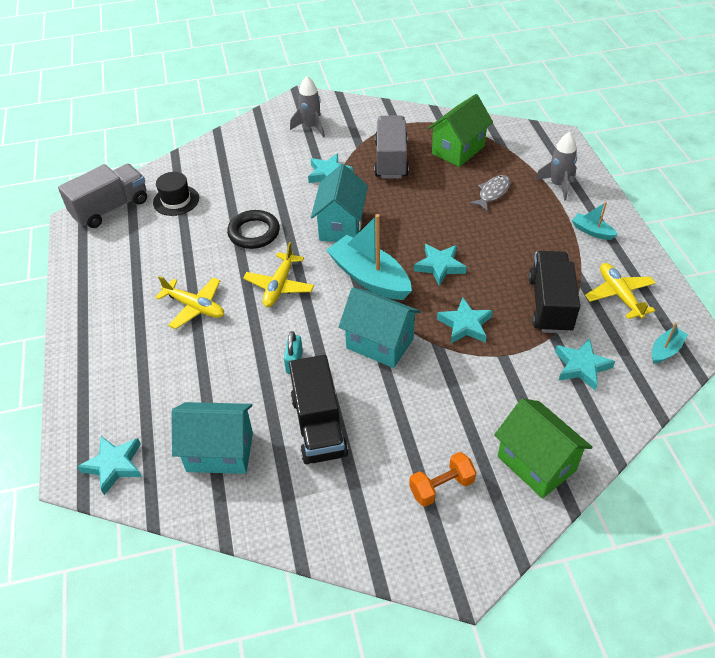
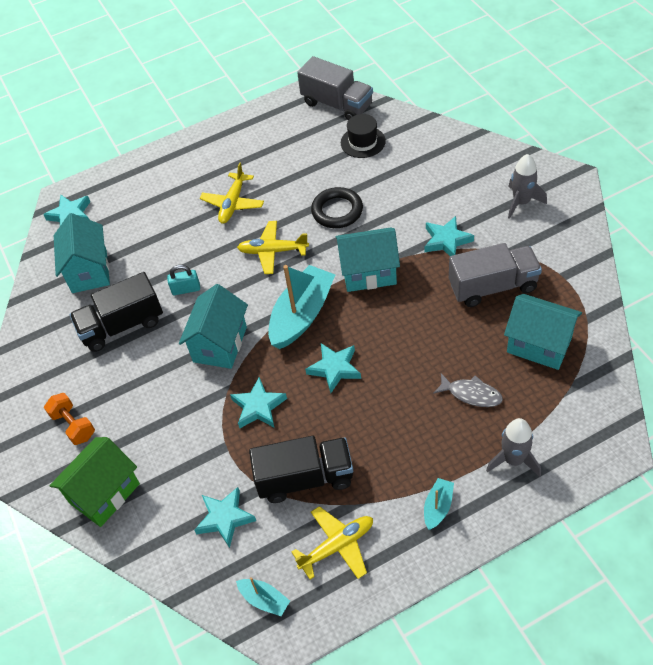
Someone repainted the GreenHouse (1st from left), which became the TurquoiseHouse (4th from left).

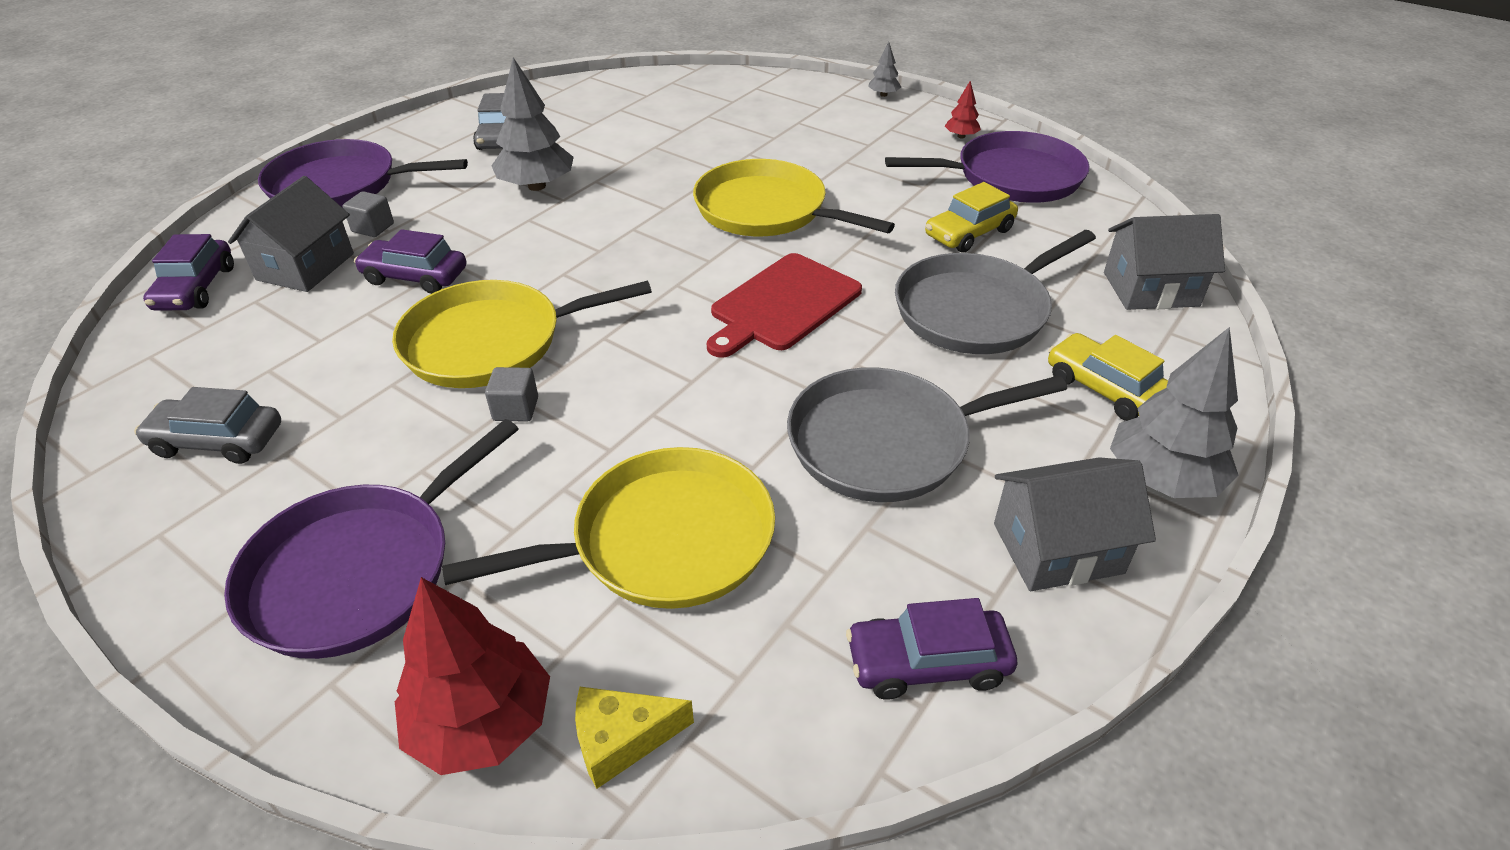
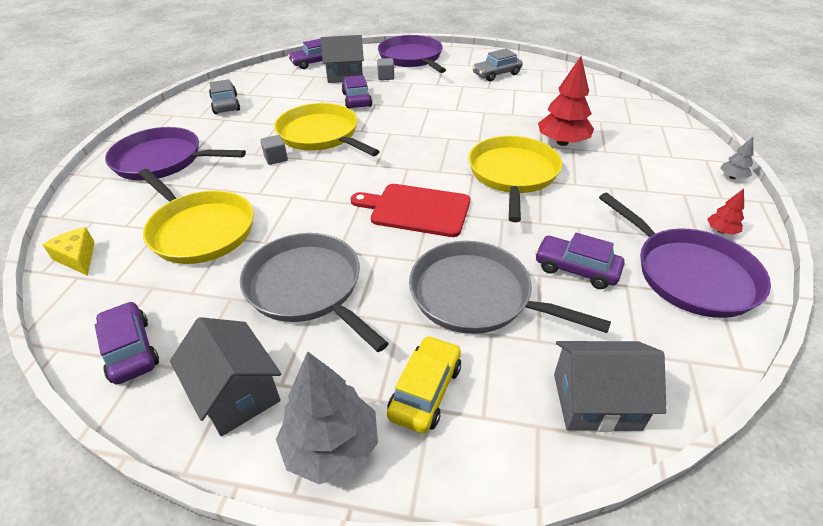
Someone took away the GreyTree (1st from left).
Someone carried the RedTree (1st from left).
Someone repainted the YellowCar (1st from left), which became the PurpleCar (4th from left).
Someone rotated the GreyHouse (3rd from left) by 60 degrees counterclockwise.

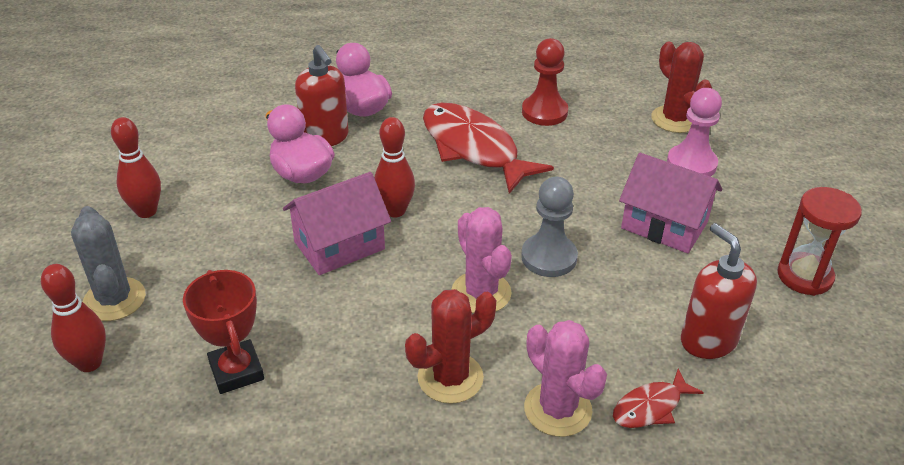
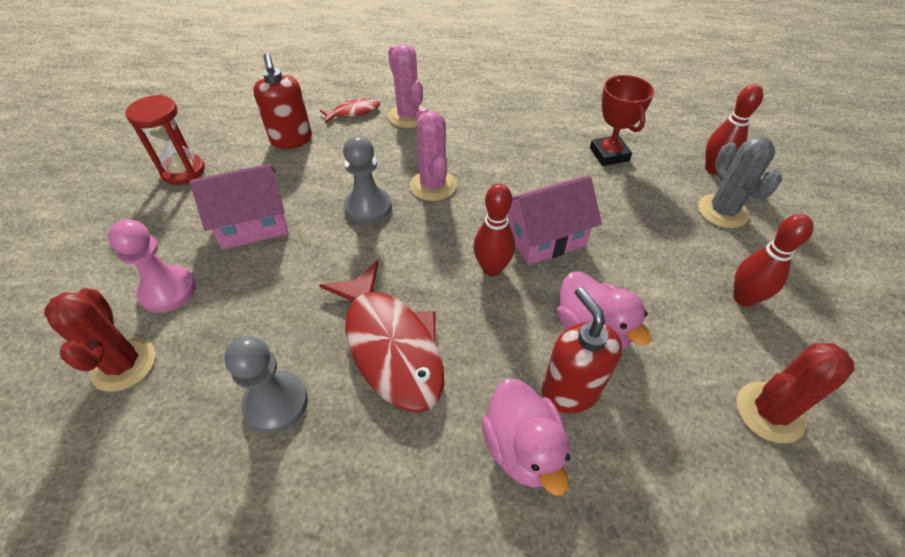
Someone carried the RedCactus (1st from left in the first image).
Someone repainted the RedPawn, which became the GreyPawn (1st from left).
Someone rotated the PinkHouse (2nd from left in the first image) by 60 degrees counterclockwise.

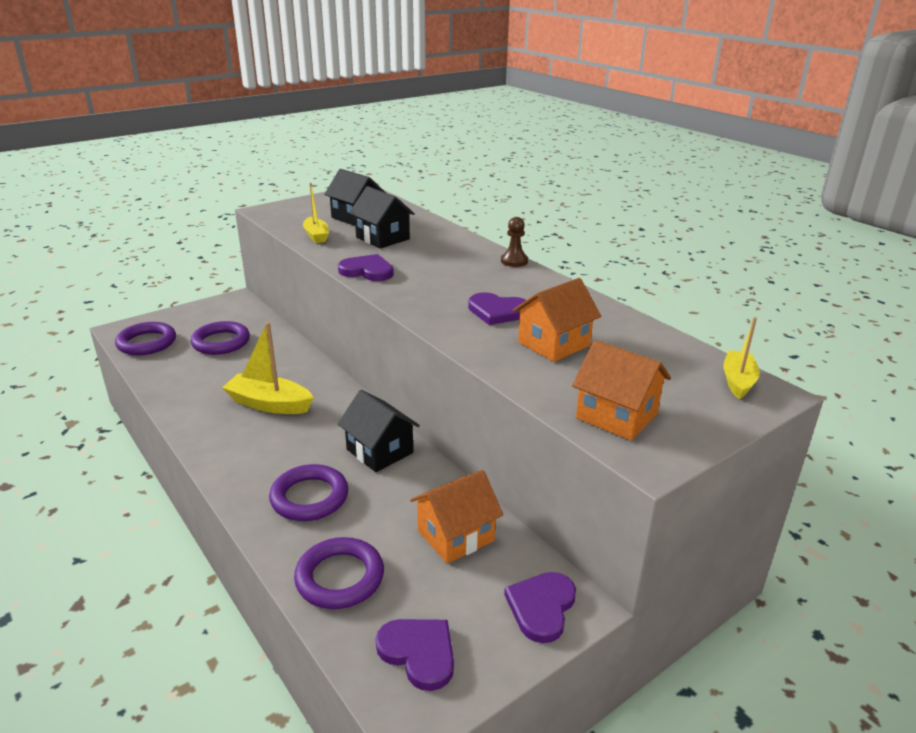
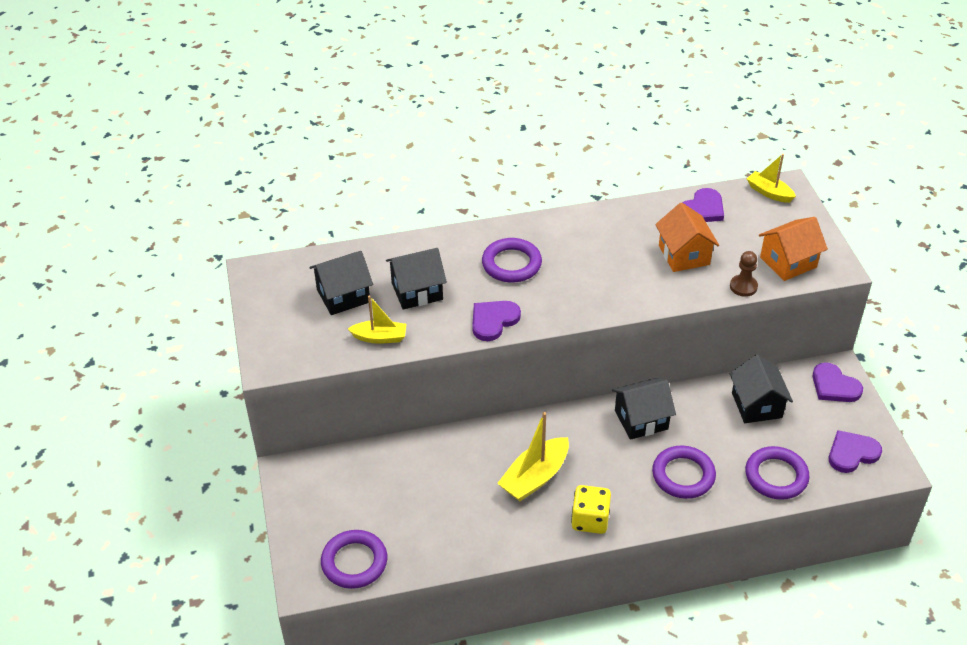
Someone put down the YellowDice.
Someone carried the PurpleRing (2nd from left).
Someone carried the PurpleHeart (3rd from left in the first image).
Someone carried the BrownPawn.
Someone repainted the OrangeHouse (1st from left), which became the BlackHouse (4th from left).

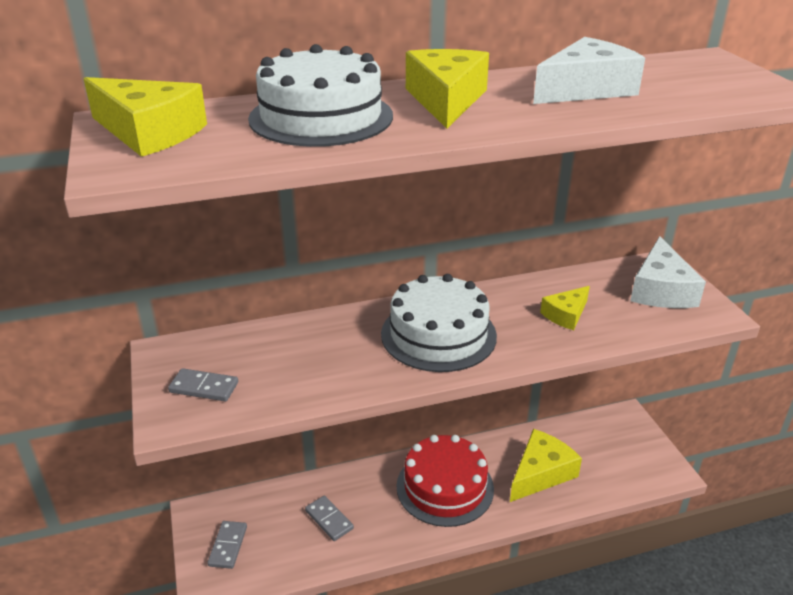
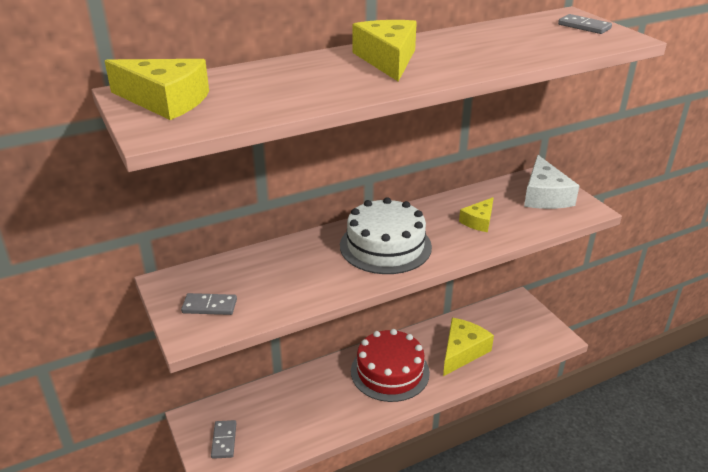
Someone took away the WhiteCake (1st from left).
Someone took away the WhiteCheese (1st from left).
Someone carried the GreyDomino (3rd from left).

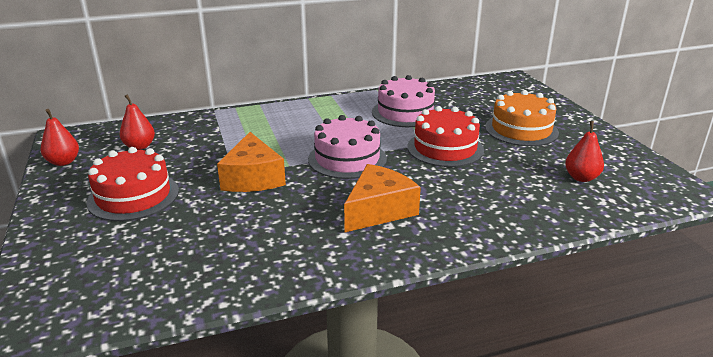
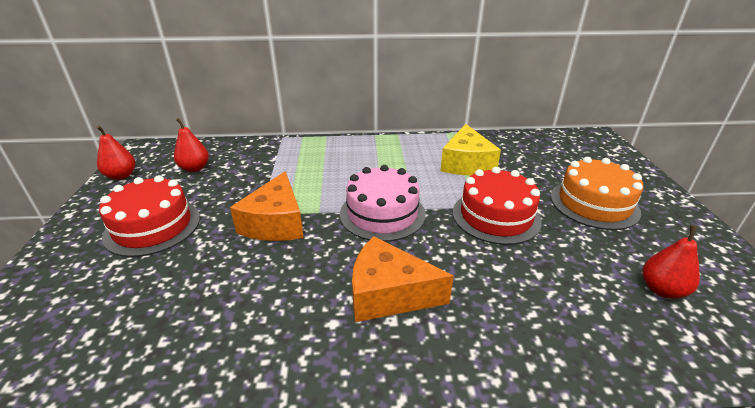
Someone swapped the PinkCake (2nd from left) for the YellowCheese.
Someone rotated the OrangeCheese (2nd from left) by 135 degrees counterclockwise.

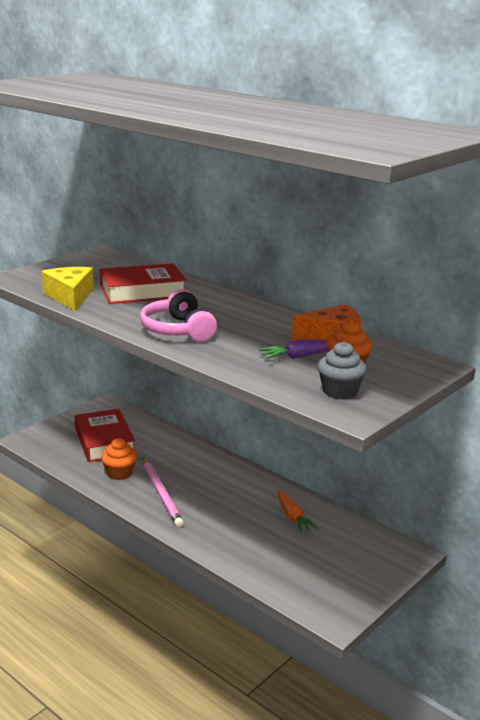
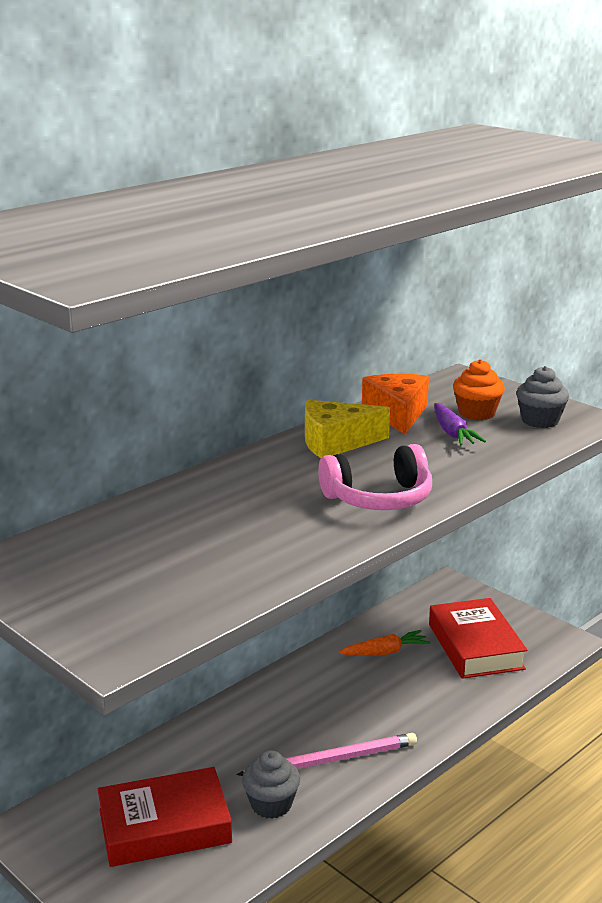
Someone carried the YellowCheese.
Someone carried the RedBook (2nd from left).
Someone repainted the OrangeCupcake (1st from left), which became the GreyCupcake (1st from left).

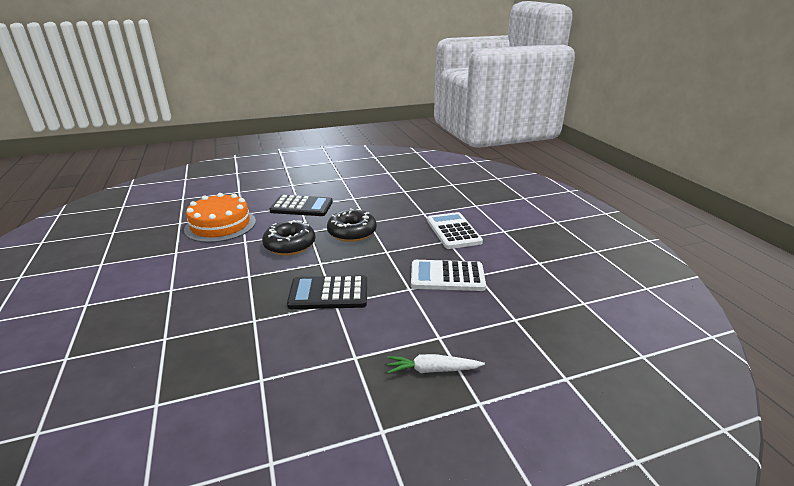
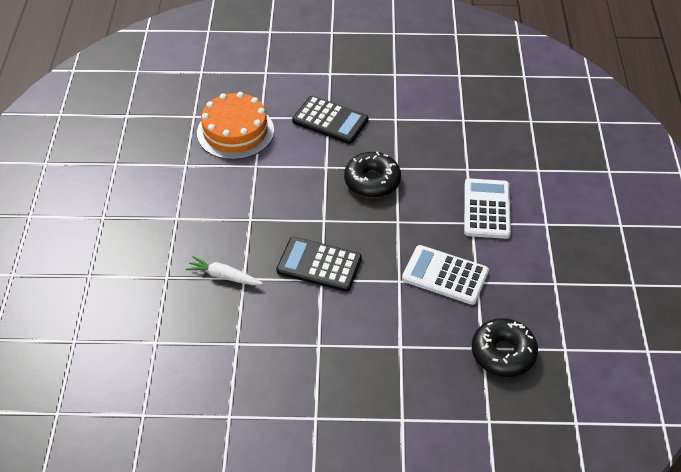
Someone carried the BlackDonut (1st from left in the first image).
Someone carried the WhiteCarrot.

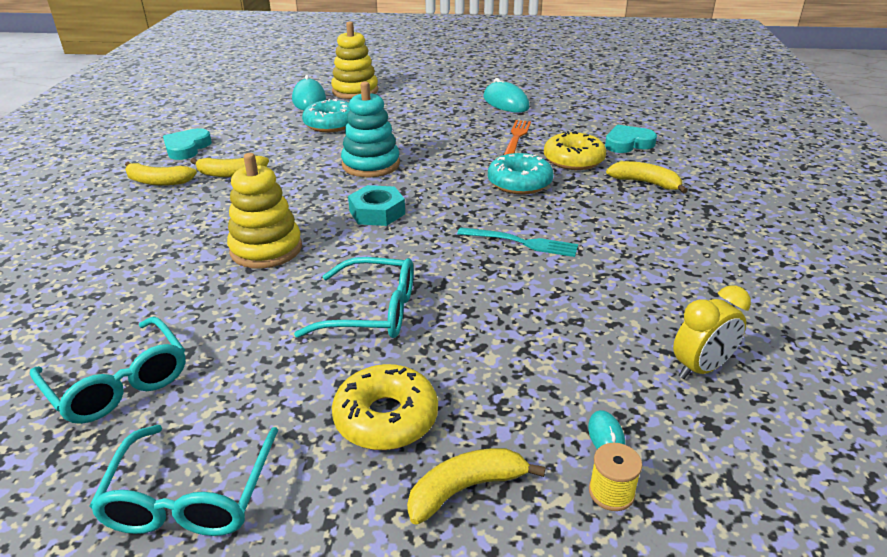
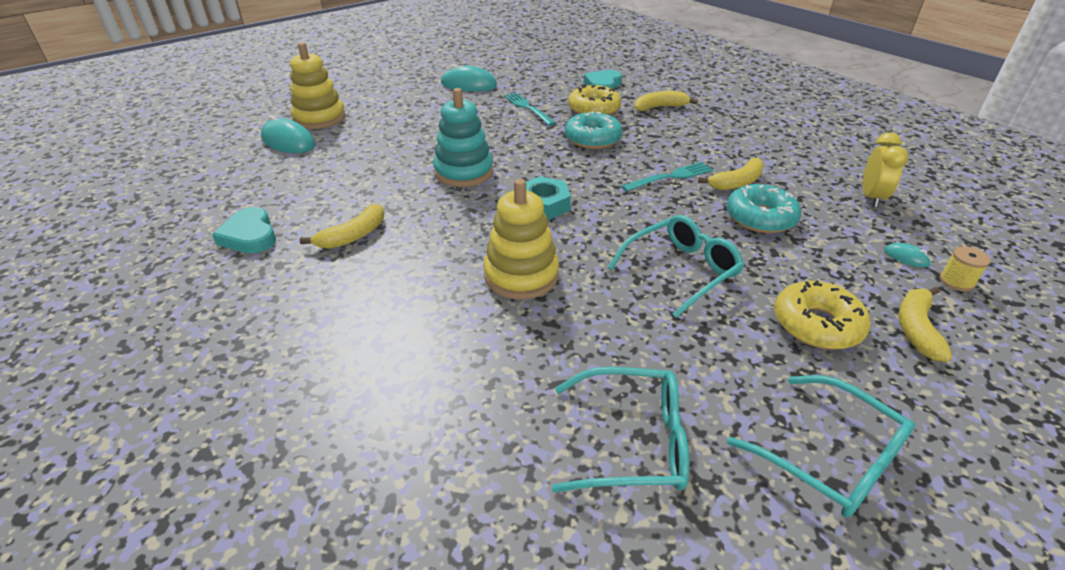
Someone carried the YellowBanana (1st from left in the first image).
Someone carried the TurquoiseDonut (1st from left in the first image).
Someone repainted the OrangeFork, which became the TurquoiseFork (1st from left).

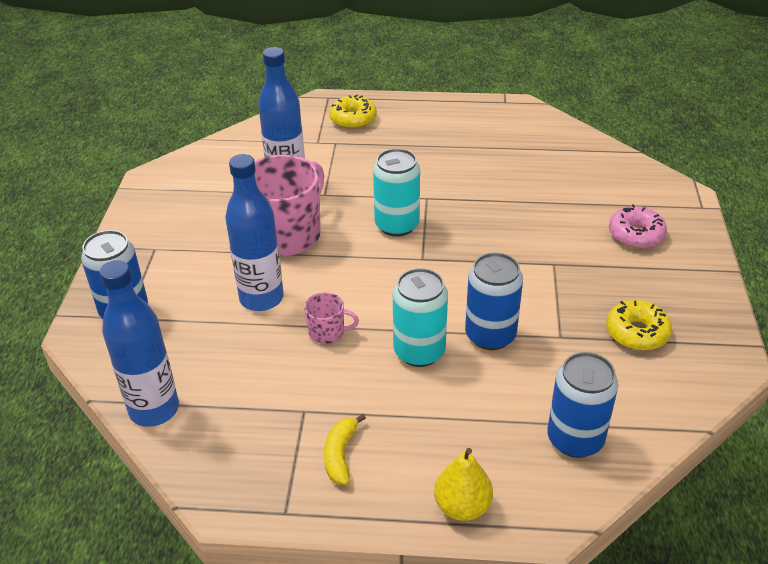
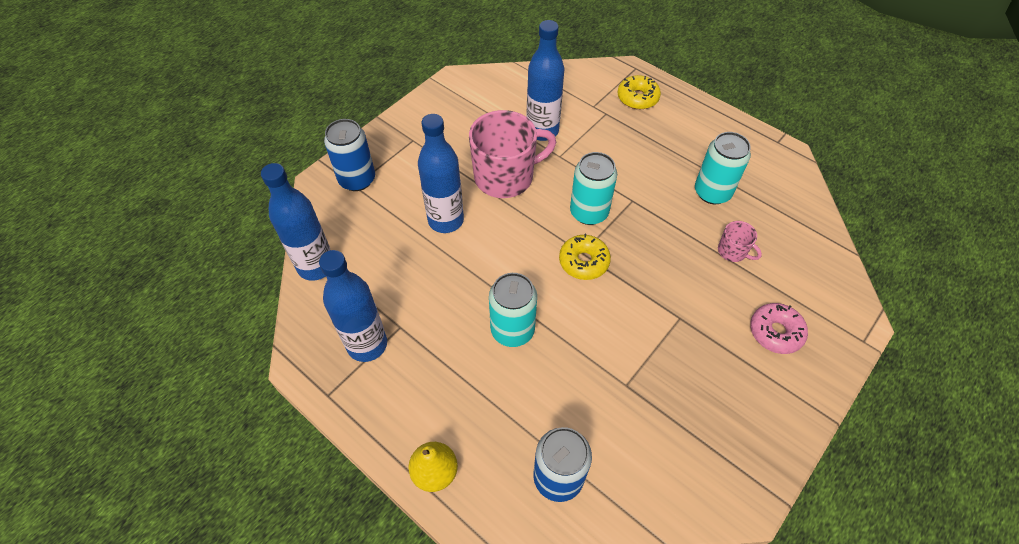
Someone took away the YellowBanana.
Someone took away the BlueCan (2nd from left).
Someone put down the BlueBottle (2nd from left).
Someone put down the TurquoiseCan (3rd from left).
Someone carried the PinkMug (2nd from left).
Someone carried the YellowDonut (2nd from left in the first image).

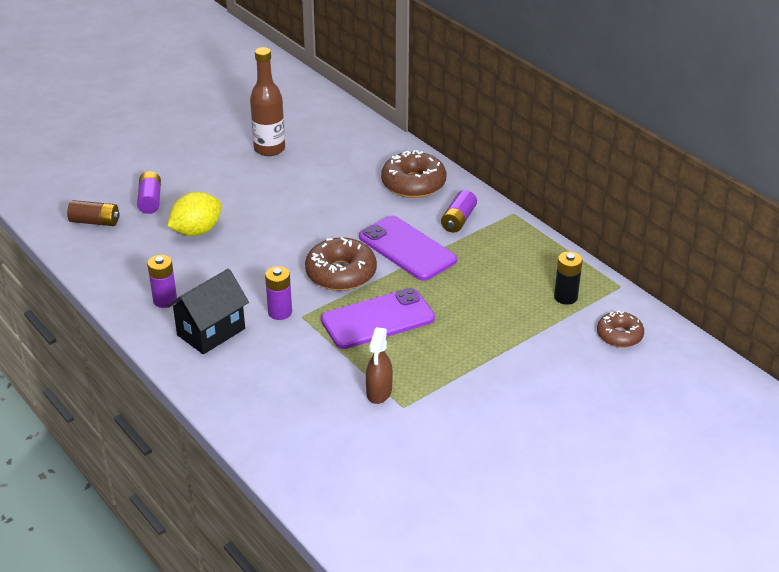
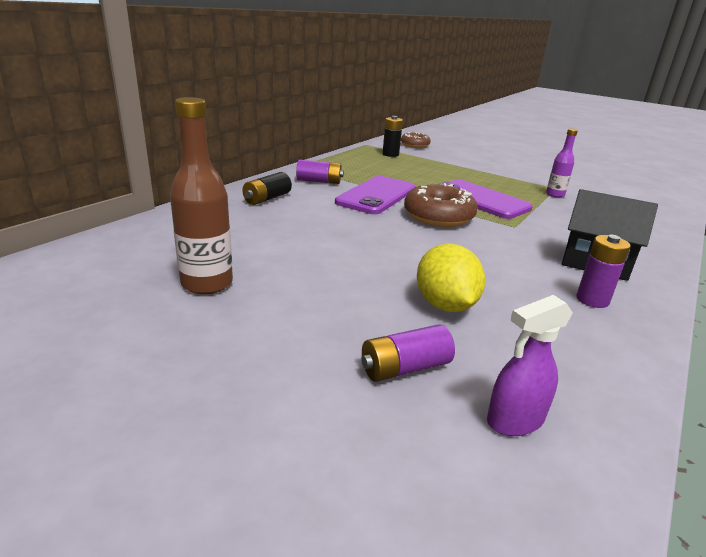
Someone took away the PurpleBattery (3rd from left).
Someone swapped the BrownBattery for the PurpleSprayBottle.
Someone swapped the BrownSprayBottle for the PurpleBottle.
Someone swapped the BrownDonut (2nd from left) for the BlackBattery (1st from left).
Someone rotated the YellowLemon by 45 degrees clockwise.

